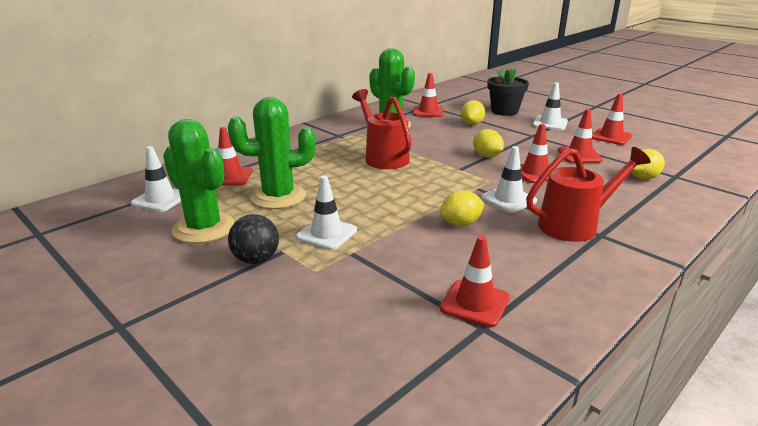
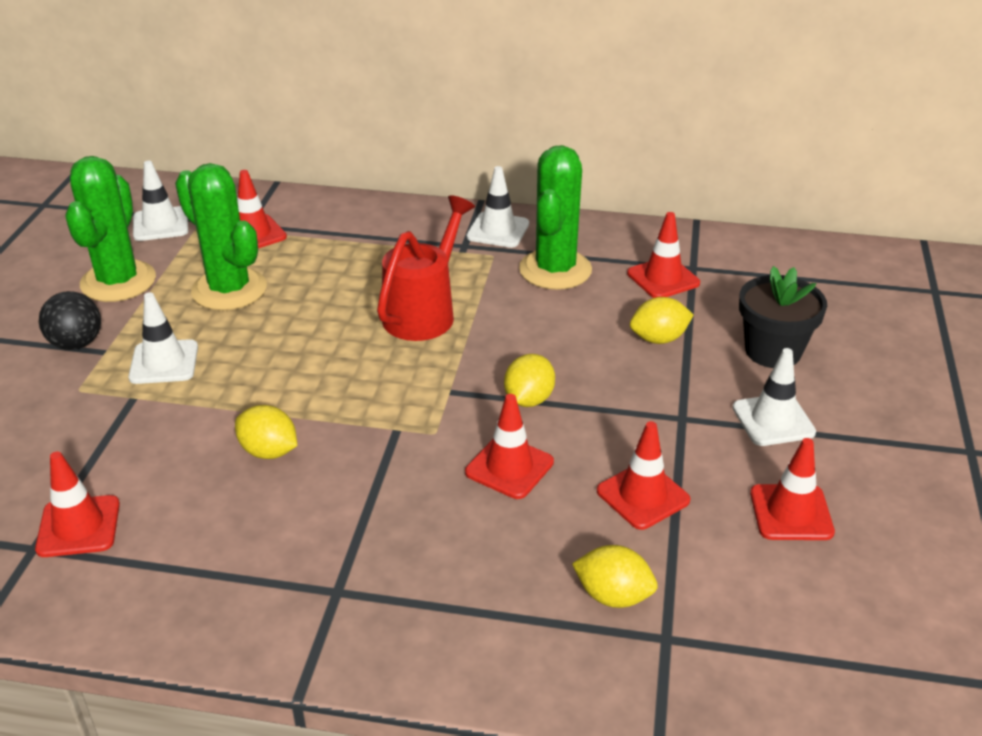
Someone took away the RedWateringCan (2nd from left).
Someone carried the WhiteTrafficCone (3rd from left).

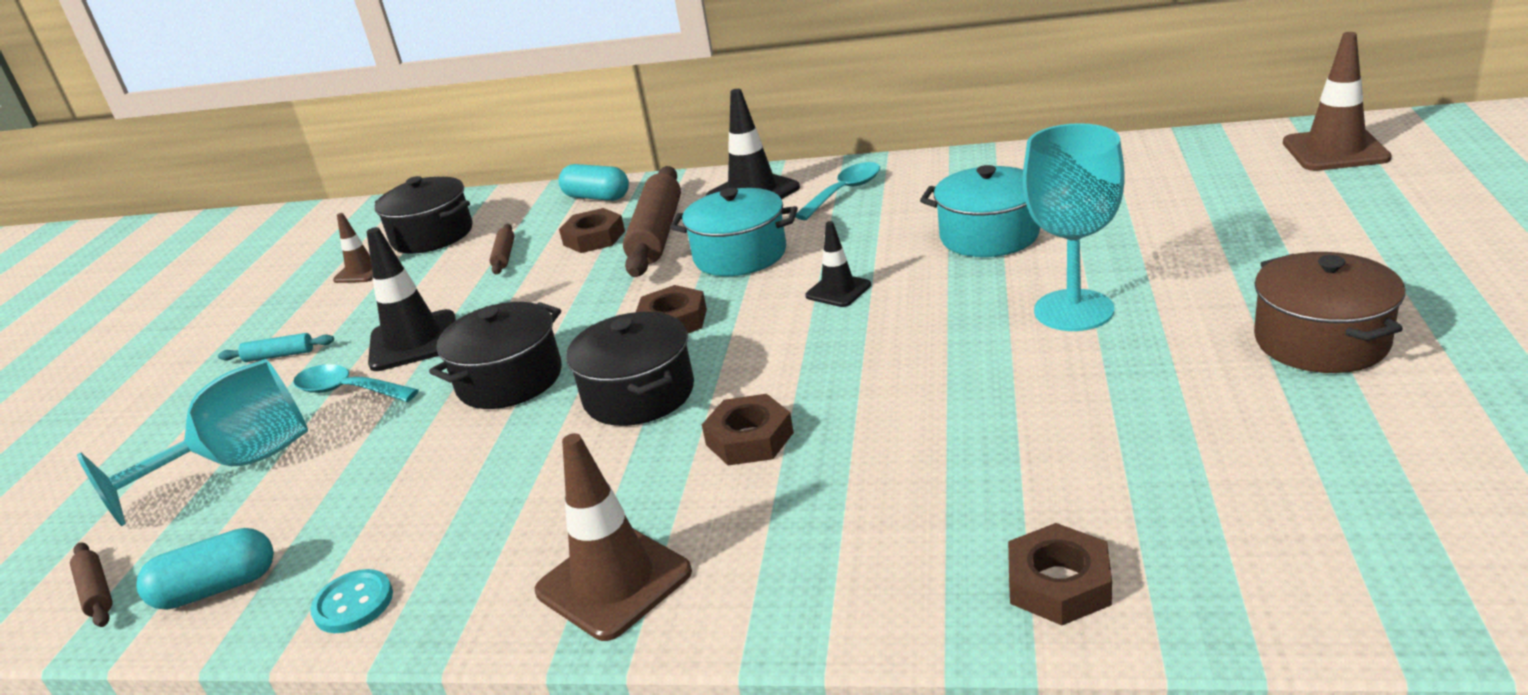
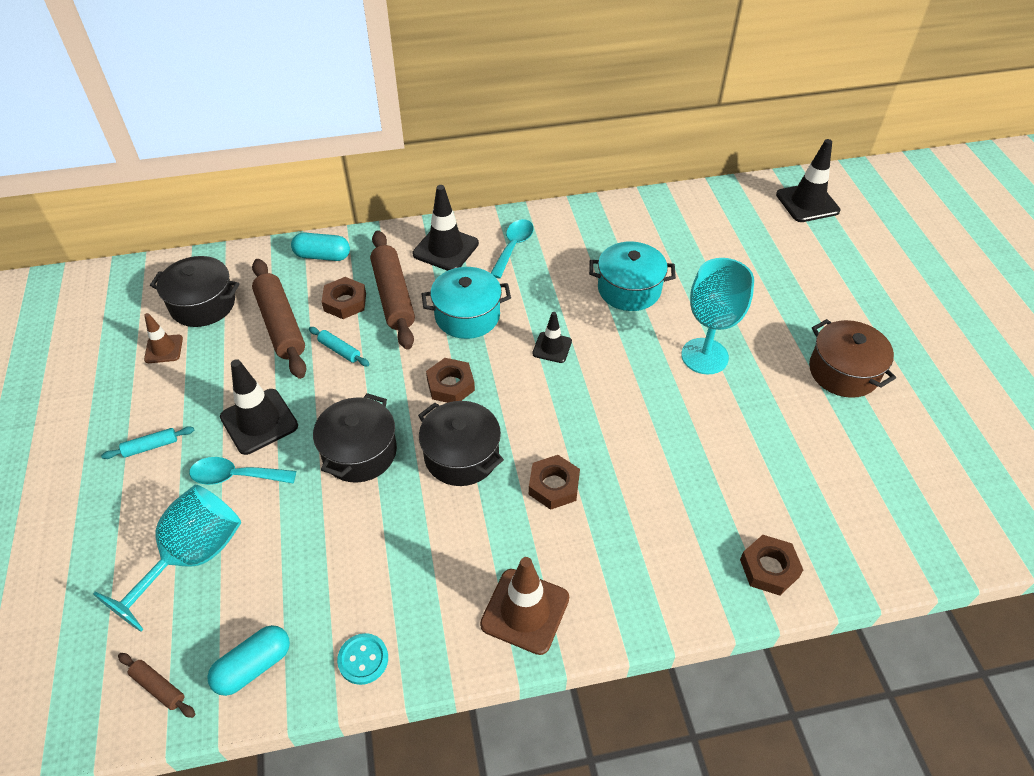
Someone put down the TurquoiseRollingPin (2nd from left).
Someone repainted the BrownTrafficCone (3rd from left), which became the BlackTrafficCone (4th from left).
Someone scaled the BrownRollingPin (2nd from left) by 2.16.

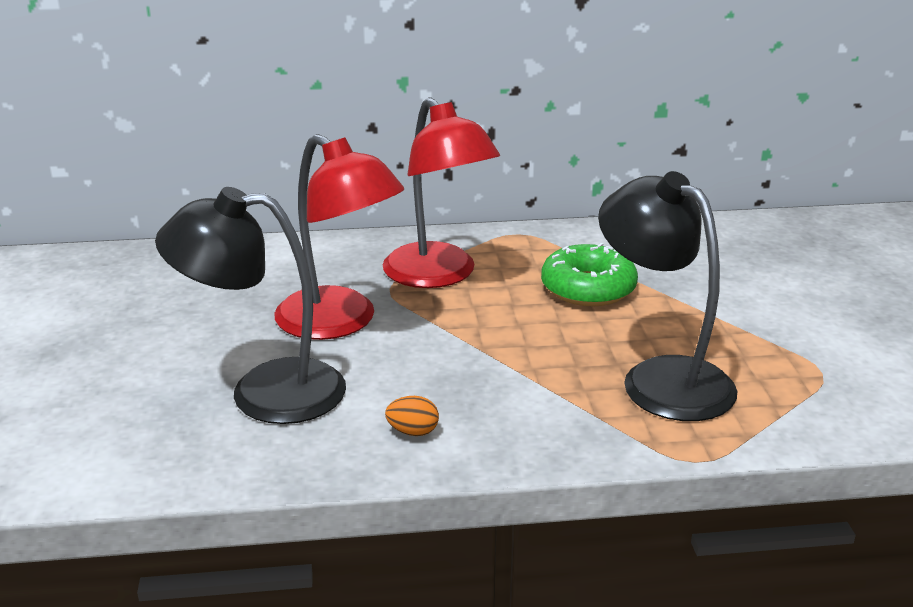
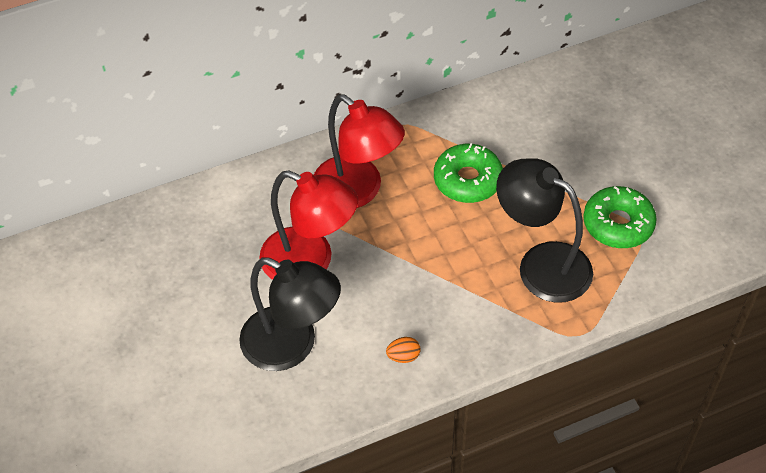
Someone put down the GreenDonut (2nd from left).
Someone rotated the BlackLamp (1st from left) by 135 degrees counterclockwise.

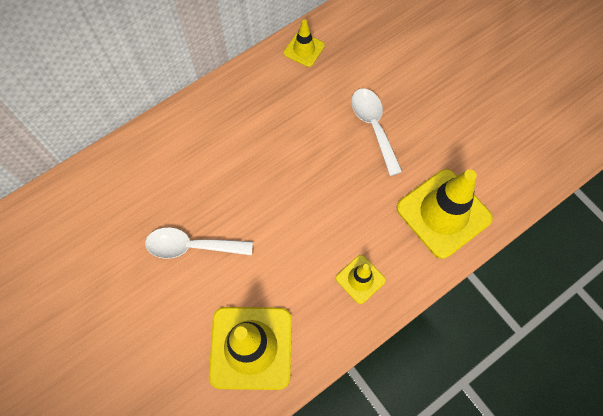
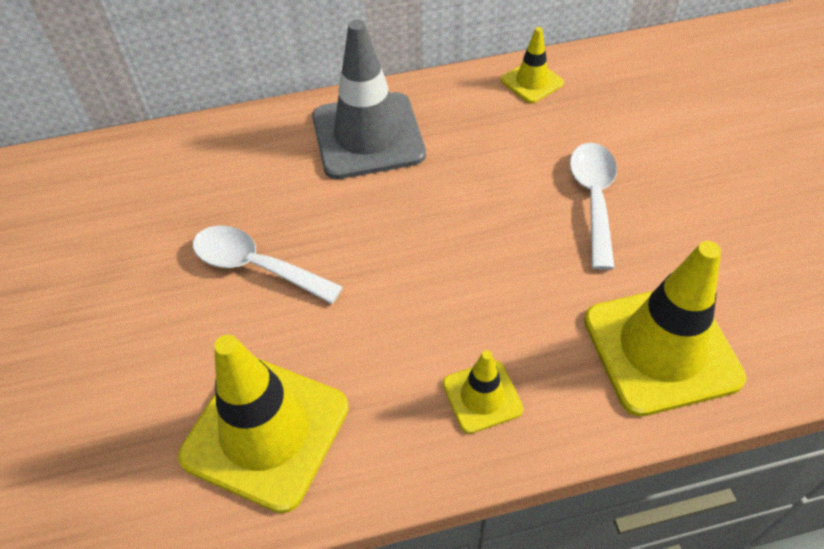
Someone put down the GreyTrafficCone.

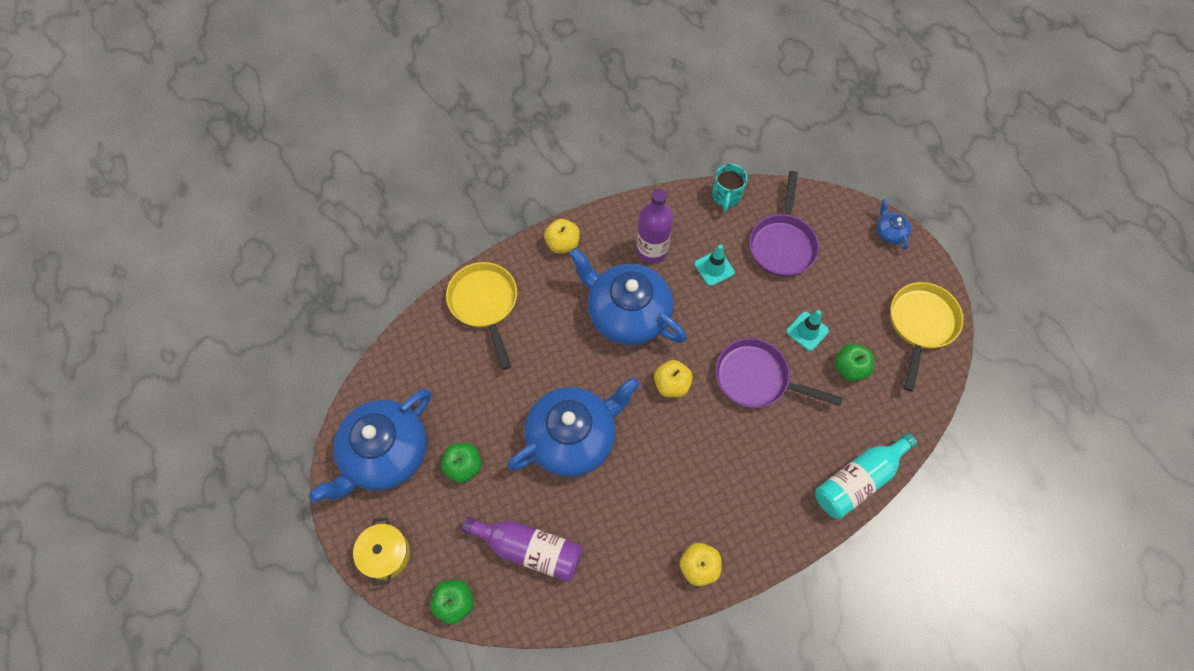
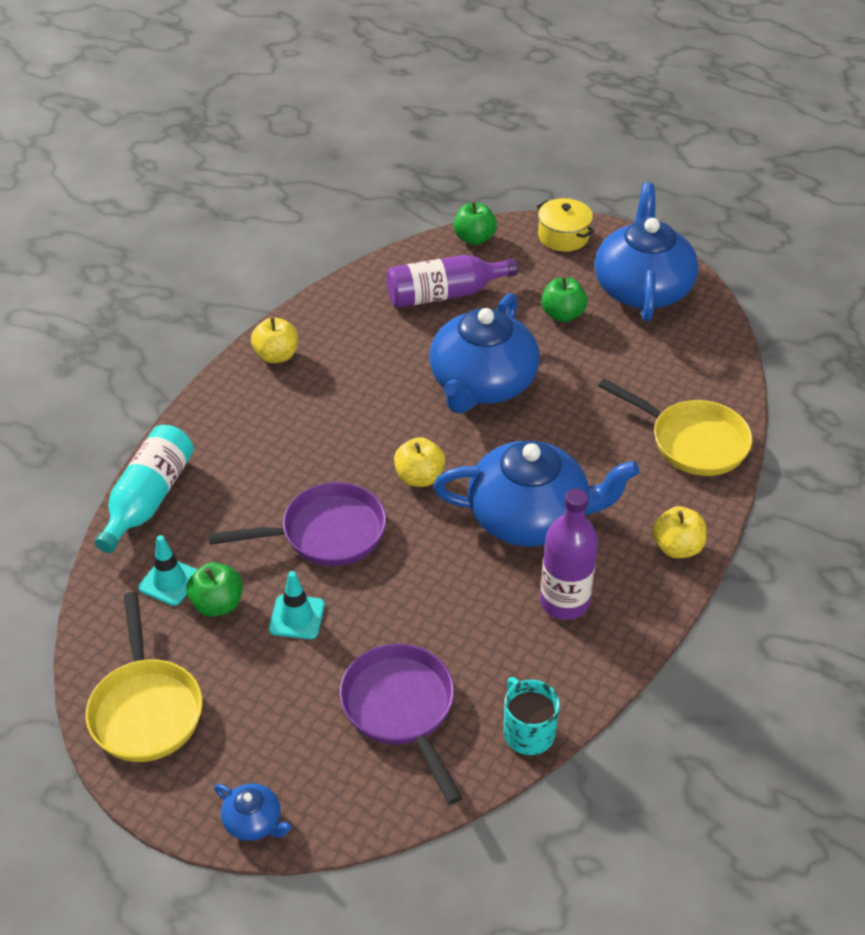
Someone carried the TurquoiseTrafficCone (1st from left).

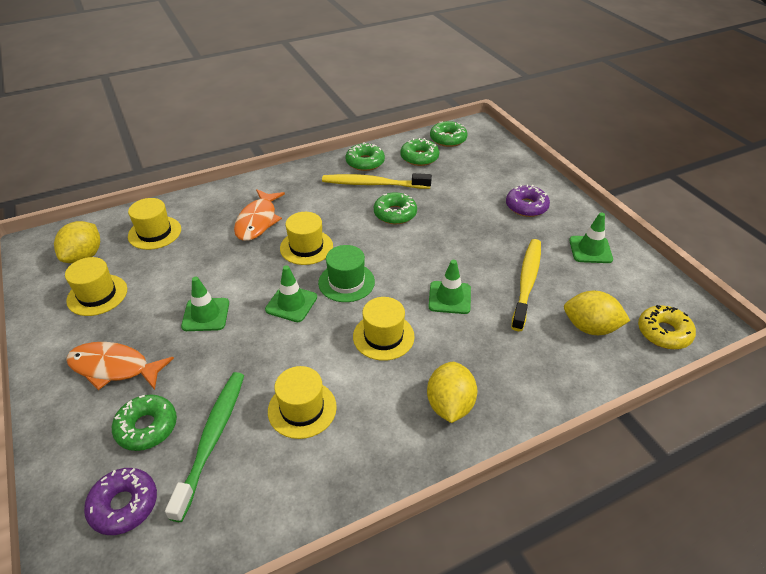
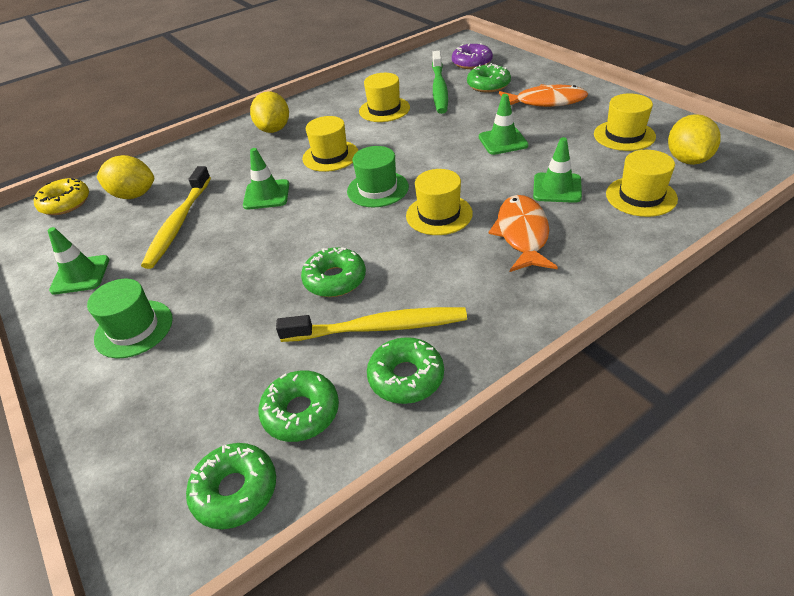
Someone carried the GreenTrafficCone (2nd from left in the first image).
Someone swapped the PurpleDonut (2nd from left) for the GreenHat (1st from left).

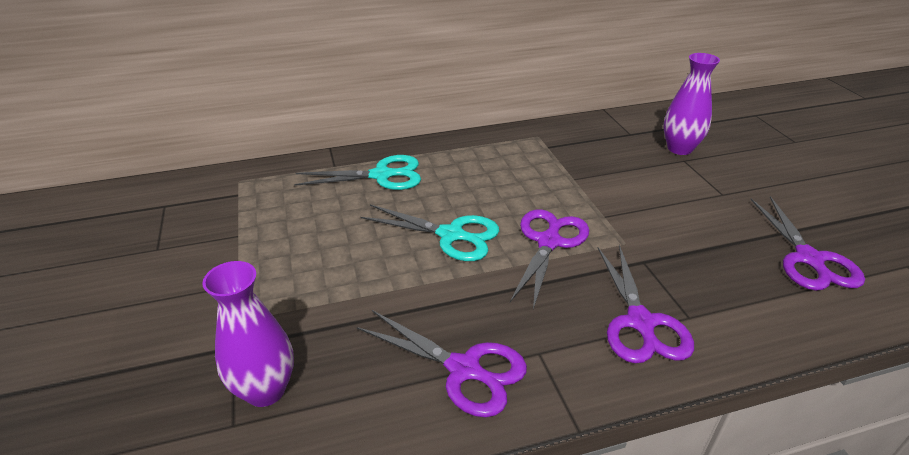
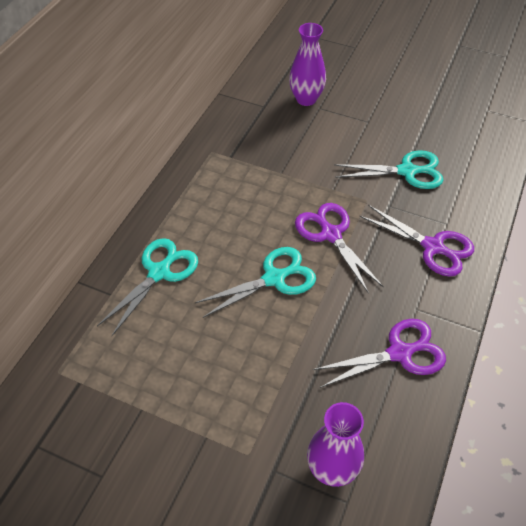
Someone took away the PurpleScissors (4th from left).
Someone put down the TurquoiseScissors (3rd from left).

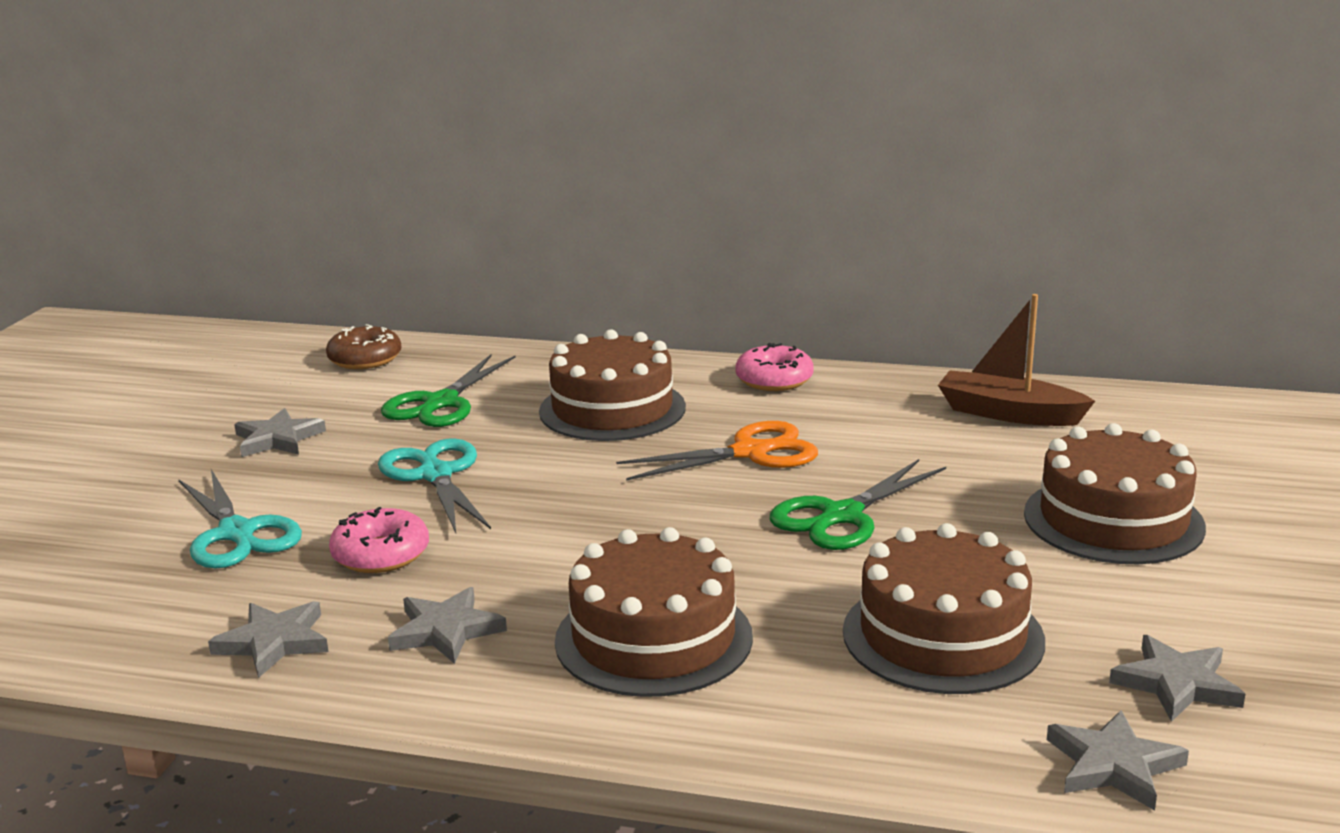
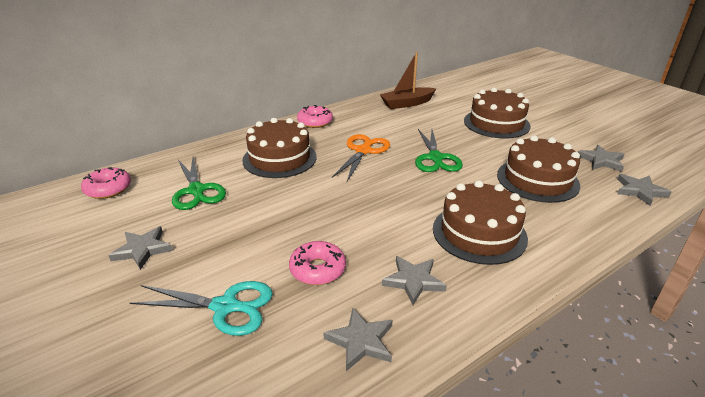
Someone took away the TurquoiseScissors (2nd from left).
Someone repainted the BrownDonut, which became the PinkDonut (1st from left).

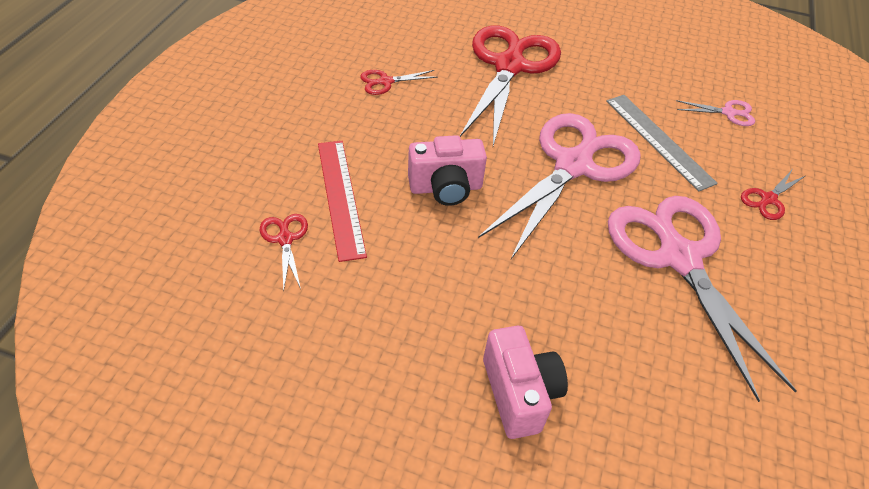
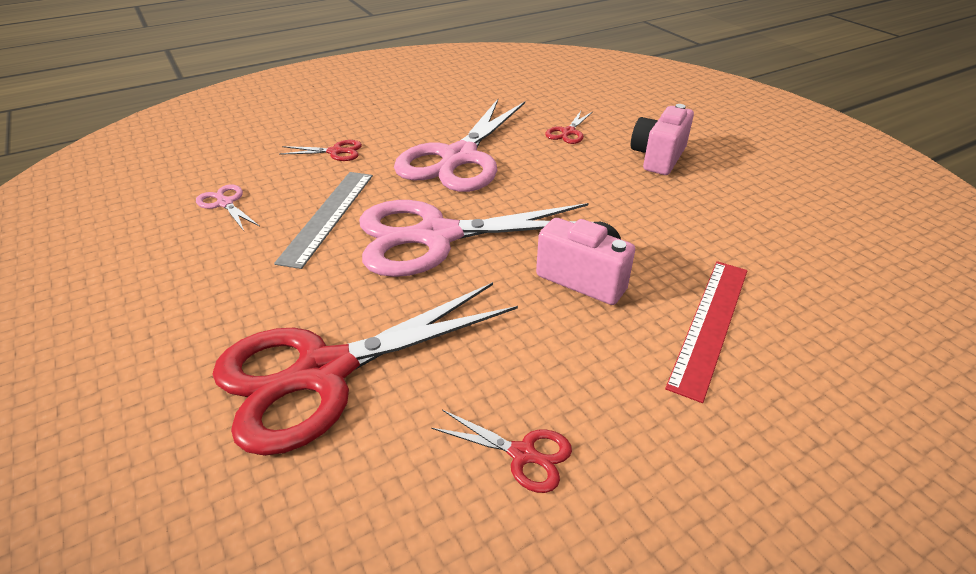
Someone carried the RedScissors (1st from left in the first image).

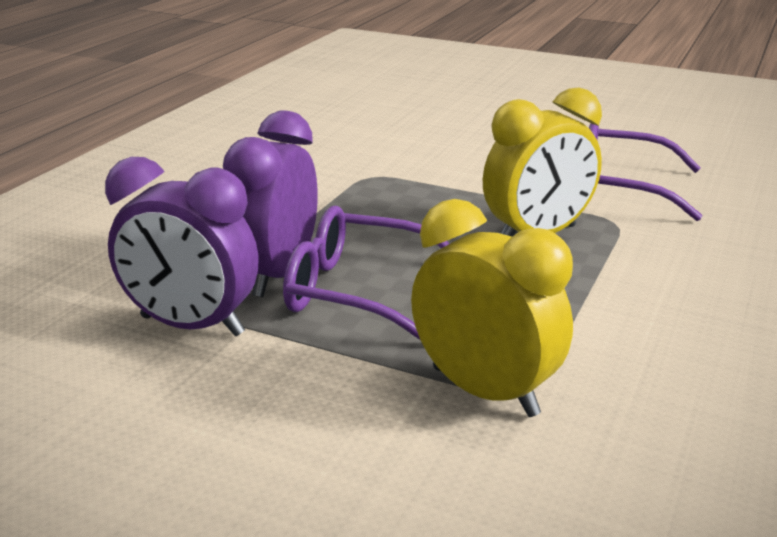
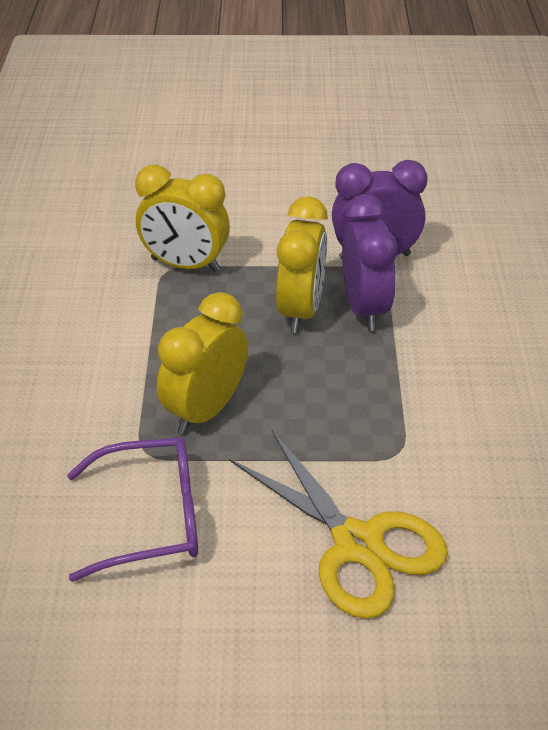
Someone put down the YellowScissors.
Someone swapped the PurpleGlasses (1st from left) for the YellowClock (3rd from left).

